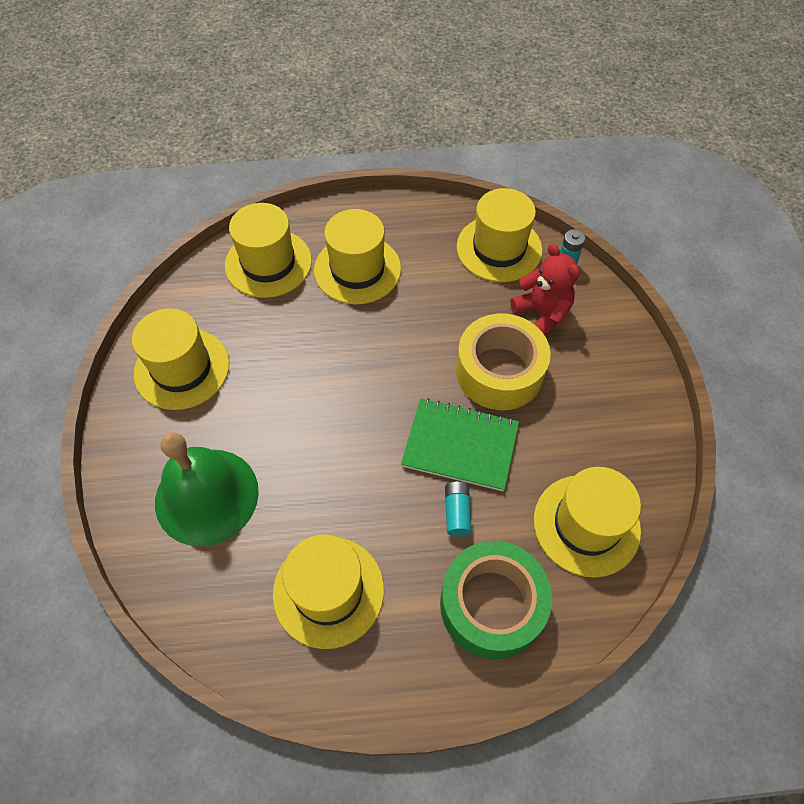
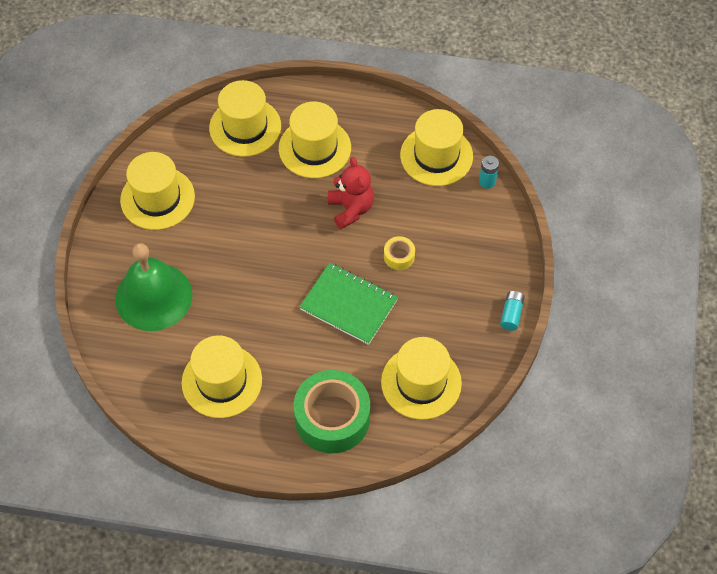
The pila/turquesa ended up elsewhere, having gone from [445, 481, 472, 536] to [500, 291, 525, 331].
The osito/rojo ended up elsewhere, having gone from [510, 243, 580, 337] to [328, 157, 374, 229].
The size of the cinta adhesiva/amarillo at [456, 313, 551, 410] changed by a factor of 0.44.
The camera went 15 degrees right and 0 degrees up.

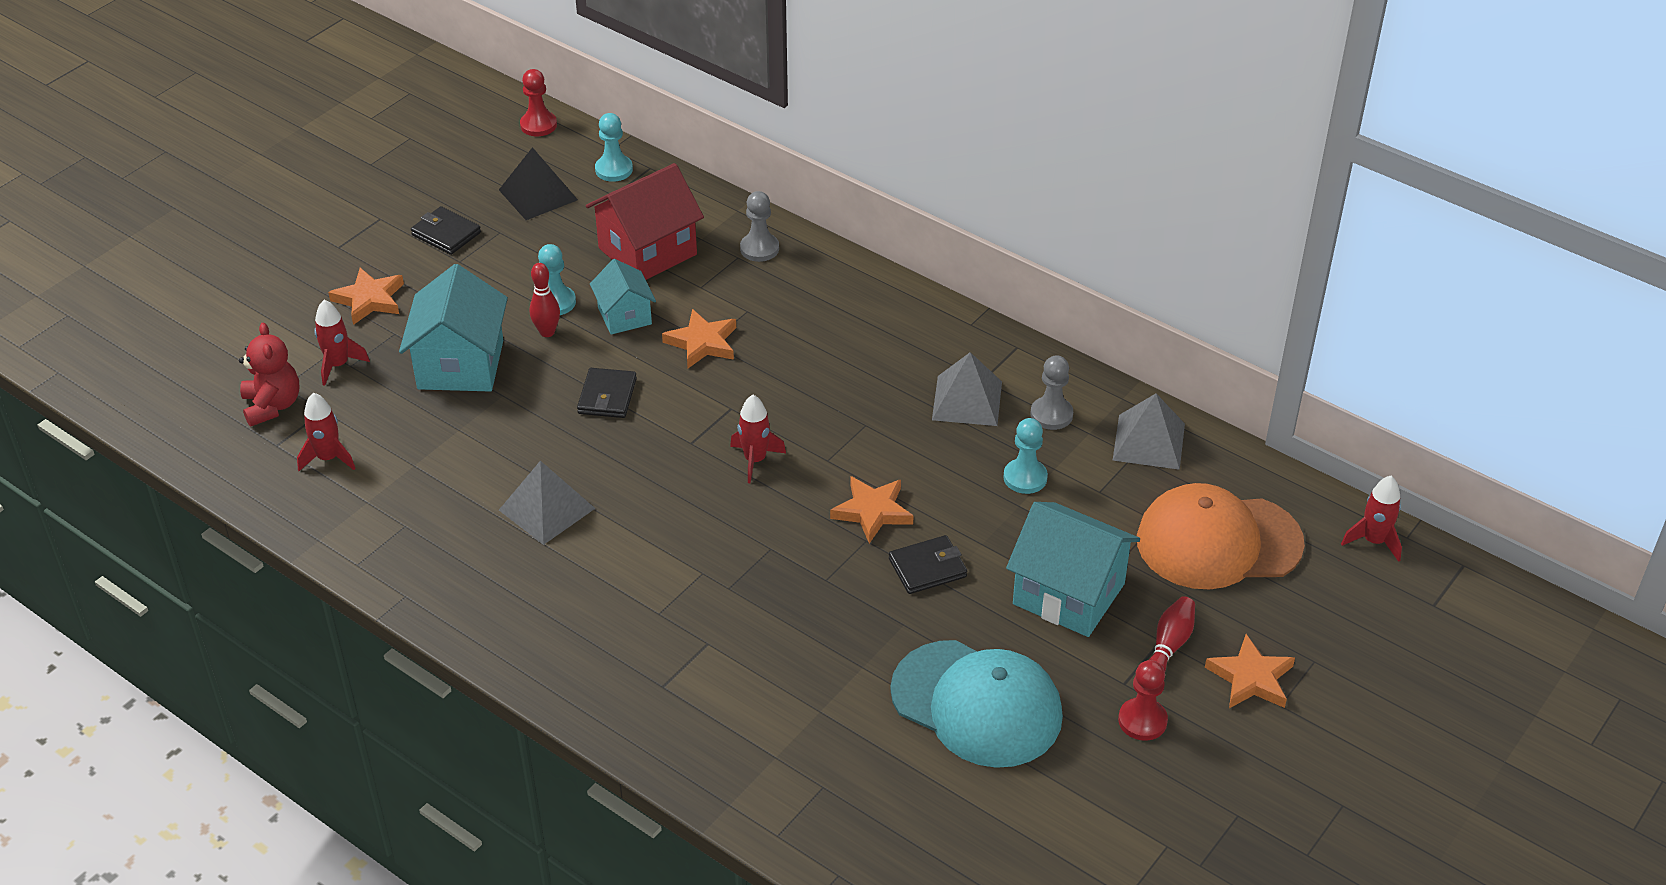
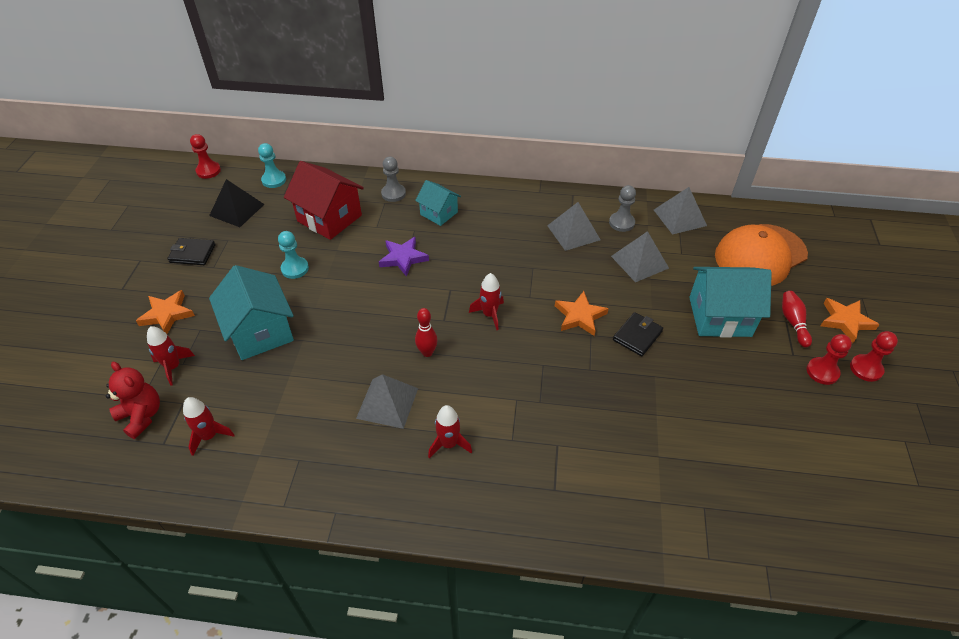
The second view lost the cartera/negro at [577, 368, 637, 418].
The second view lost the gorra/turquesa at [890, 640, 1063, 768].
The second view gained the peón/rojo at [850, 331, 898, 382].
The bolo/rojo ended up elsewhere, having gone from [530, 263, 560, 337] to [415, 308, 438, 357].
The casa/turquesa ended up elsewhere, having gone from [590, 259, 656, 335] to [415, 180, 461, 226].
The cohete/rojo ended up elsewhere, having gone from [1341, 476, 1402, 562] to [428, 405, 472, 459].
Where the peón/turquesa stood at [1003, 418, 1048, 494], the pirámide/gris came to stand at [611, 231, 669, 282].
What was the estrella/naranja at [662, 309, 736, 368] turned into the estrella/morado at [379, 237, 429, 277].
The casa/rojo at [586, 163, 704, 280] ended up facing another way, 75 degrees counterclockwise from before.
The camera went 30 degrees left and 5 degrees up.

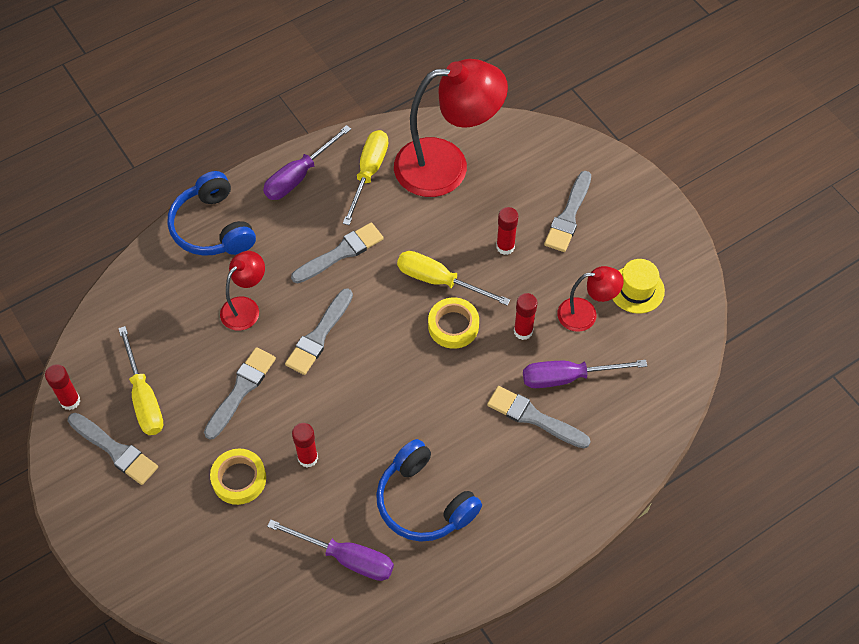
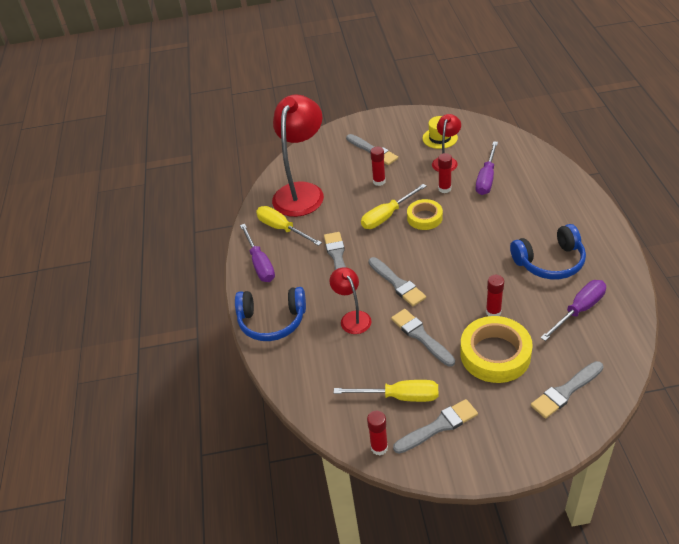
The pincel/gris ended up elsewhere, having gone from [487, 386, 591, 449] to [531, 361, 604, 419].
The size of the cinta adhesiva/amarillo at [210, 449, 266, 505] changed by a factor of 1.65.
The camera went 60 degrees left and 15 degrees down.

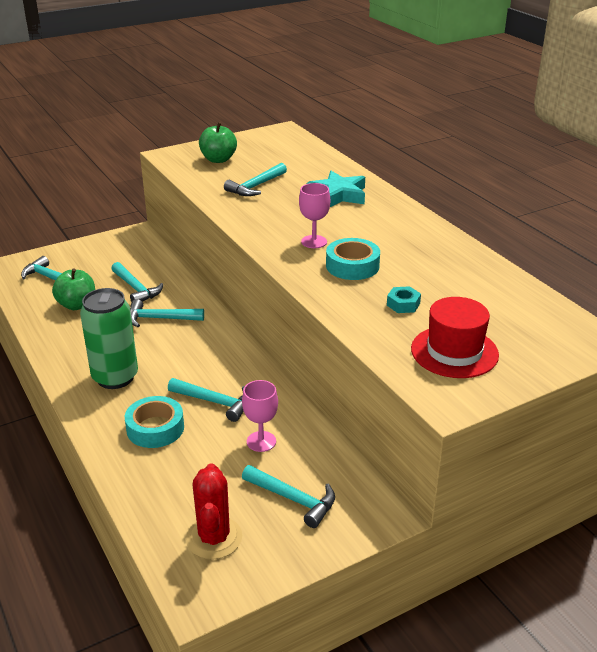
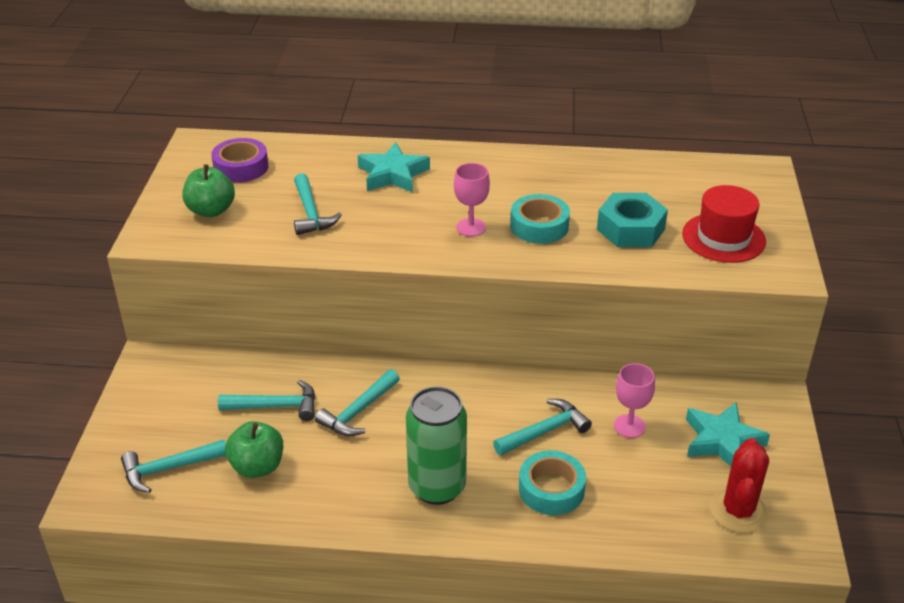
The second view gained the cinta adhesiva/morado at [211, 138, 269, 182].
Where the martillo/turquesa stood at [242, 465, 335, 528], the estrella/turquesa came to stand at [686, 402, 770, 467].
The cactus/rojo at [186, 463, 242, 559] ended up facing another way, 75 degrees clockwise from before.
The size of the tuerca/turquesa at [387, 286, 421, 313] changed by a factor of 1.98.
The camera went 55 degrees left and 5 degrees up.

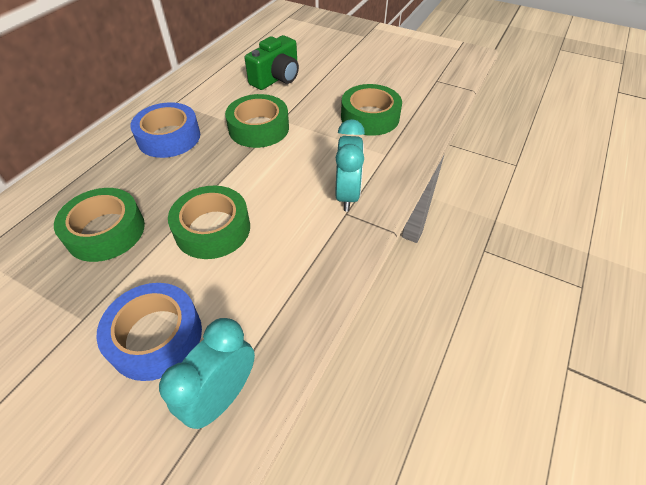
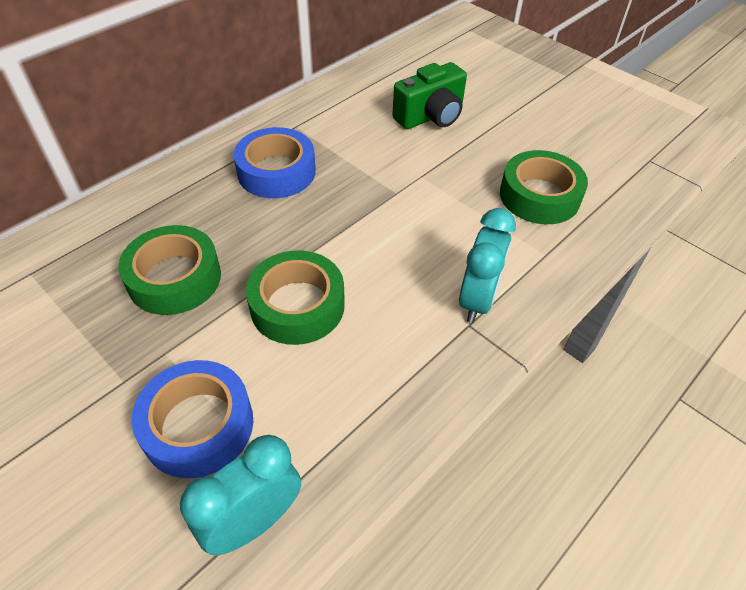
The second view lost the cinta adhesiva/verde at [225, 94, 289, 148].
The camera went 15 degrees right and 0 degrees up.

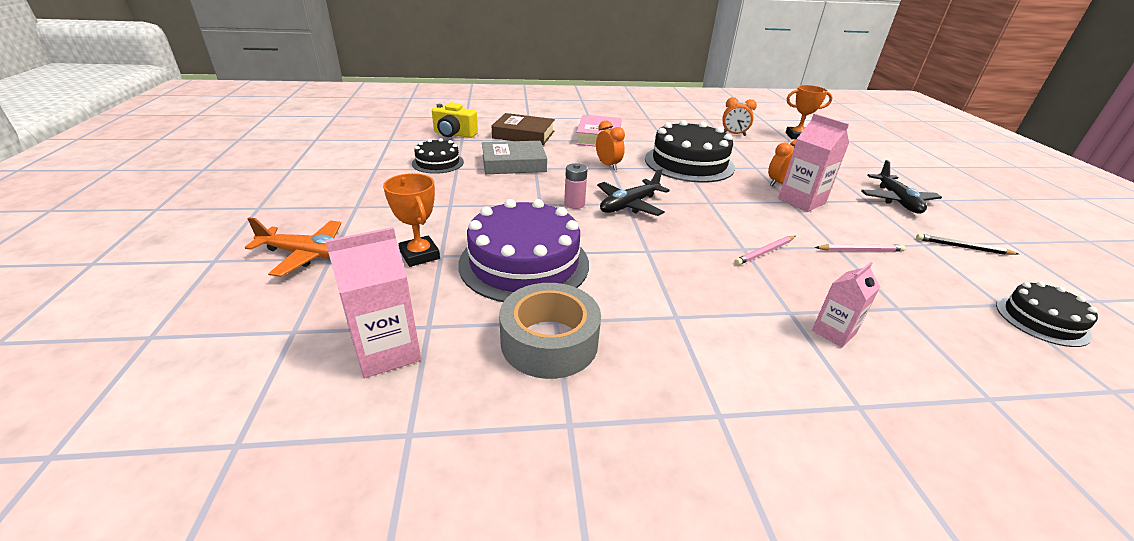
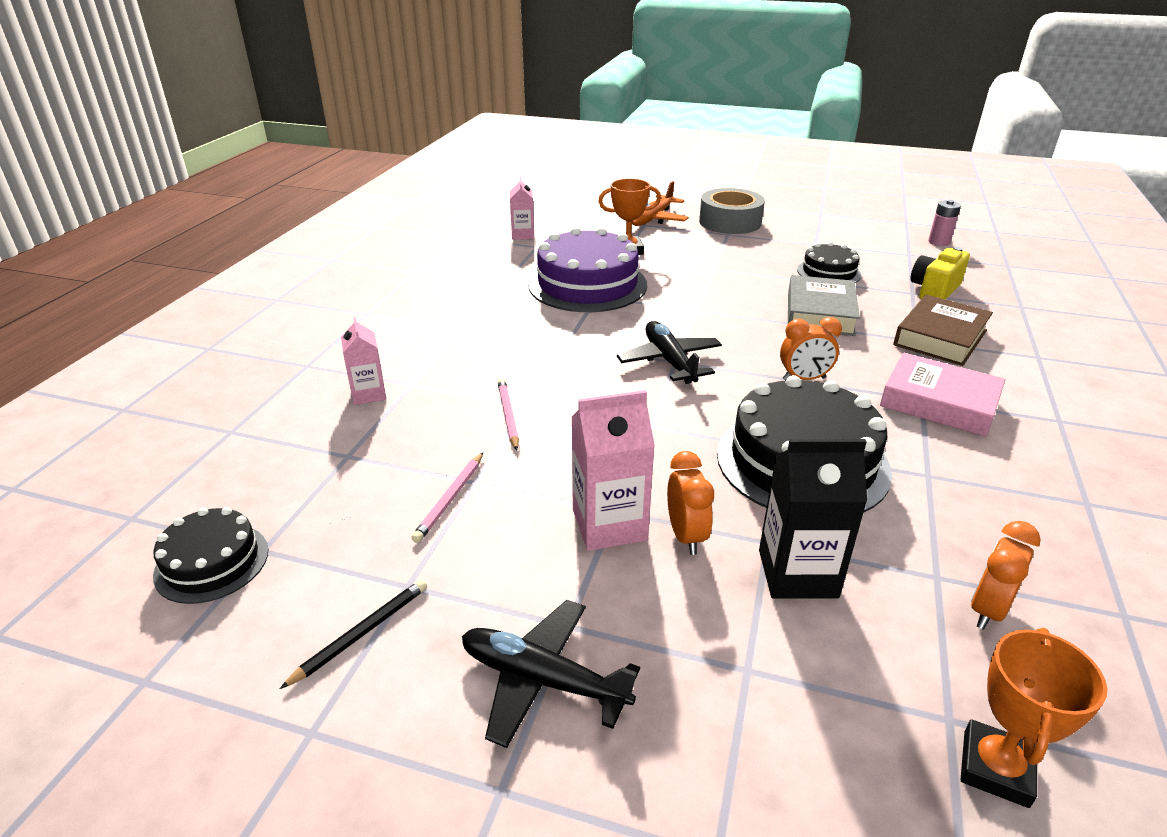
The second view gained the cartón de leche/negro at [759, 439, 867, 599].
The cinta adhesiva/gris ended up elsewhere, having gone from [499, 283, 601, 379] to [699, 188, 765, 234].
The pila/rosa ended up elsewhere, having gone from [564, 163, 587, 209] to [928, 200, 961, 246].
The size of the cartón de leche/rosa at [325, 227, 421, 378] changed by a factor of 0.64.
The camera went 115 degrees right and 0 degrees up.

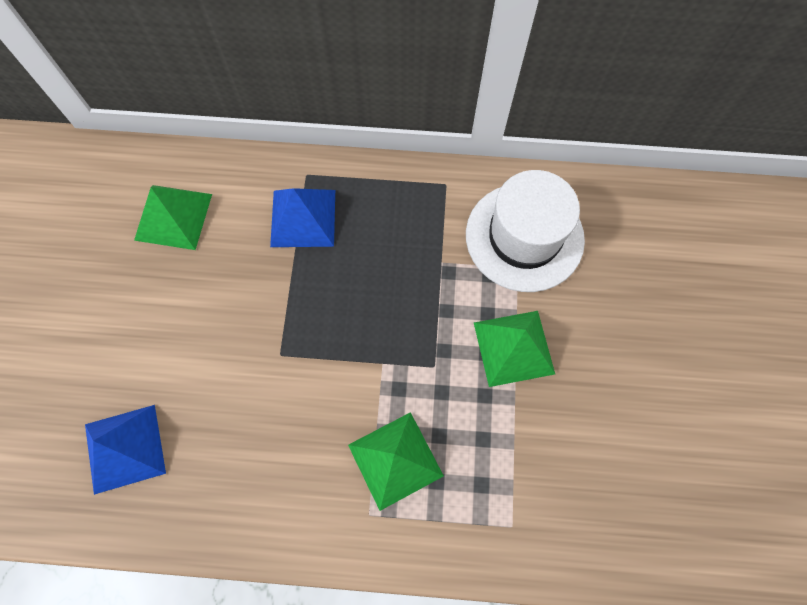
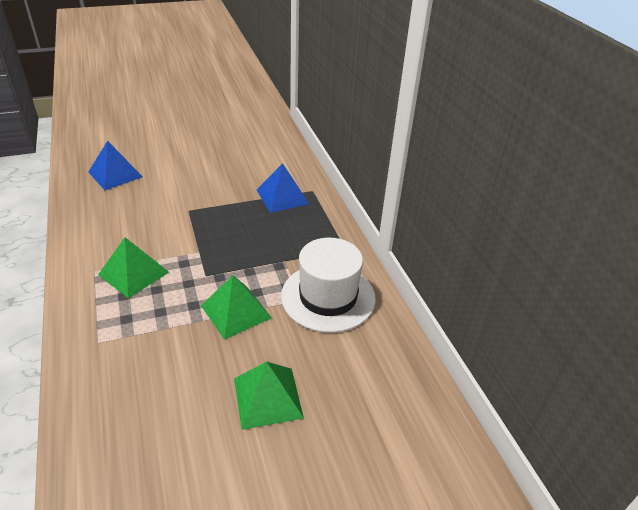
The pirámide/verde ended up elsewhere, having gone from [134, 185, 212, 250] to [234, 362, 304, 430].
The camera went 65 degrees right and 30 degrees down.

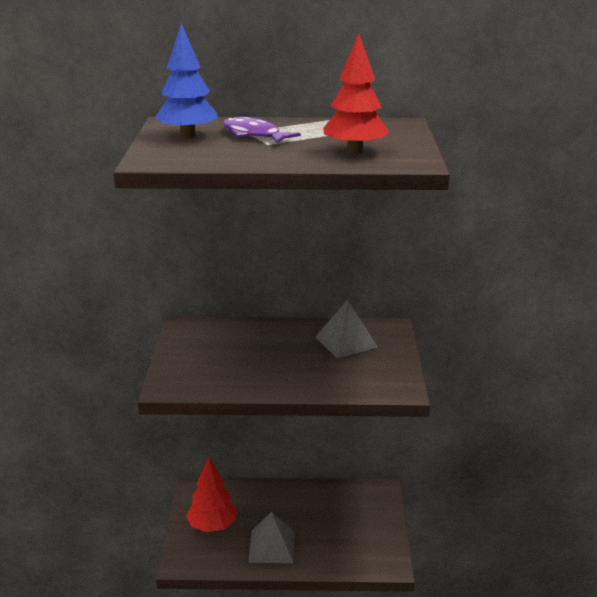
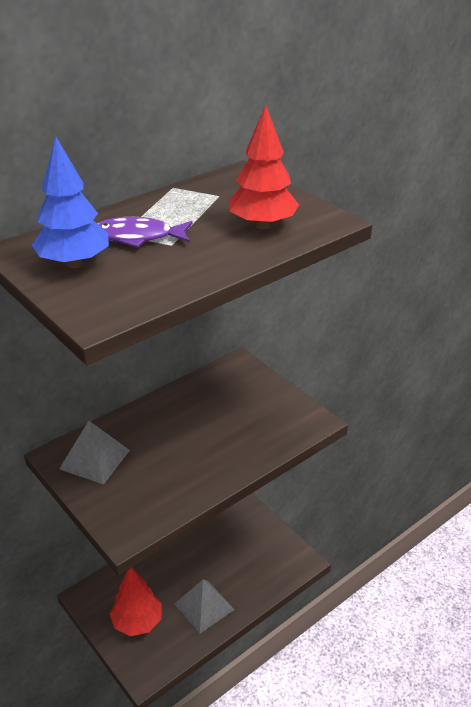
The pirámide/gris ended up elsewhere, having gone from [315, 300, 378, 358] to [59, 421, 130, 485].
The camera went 40 degrees left and 10 degrees up.

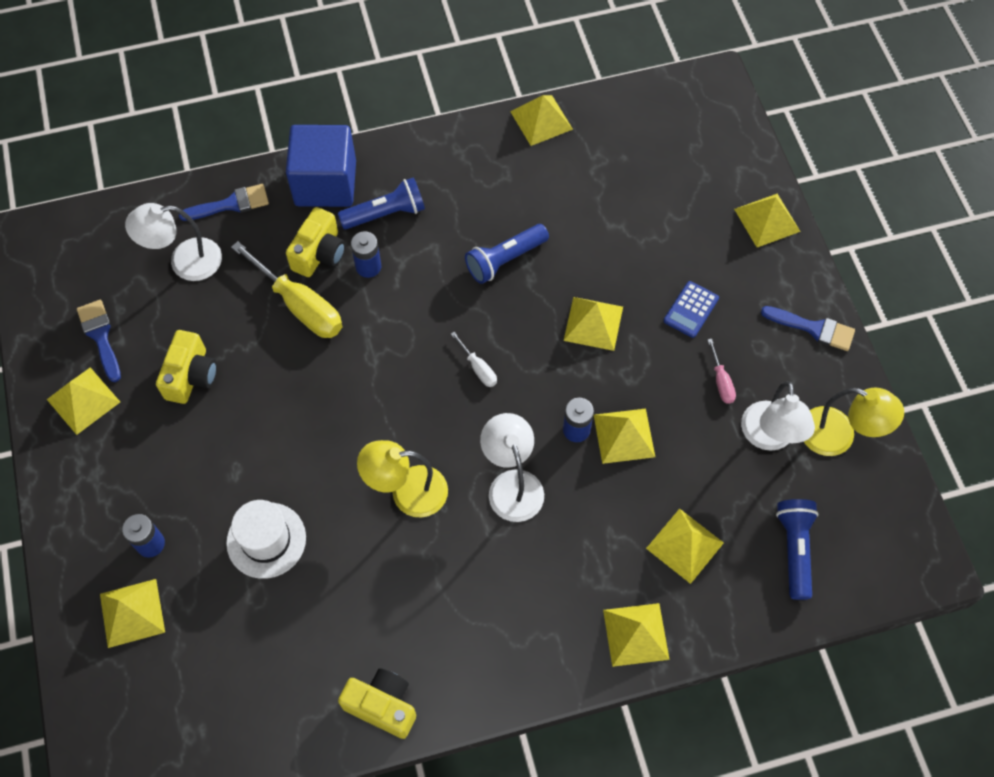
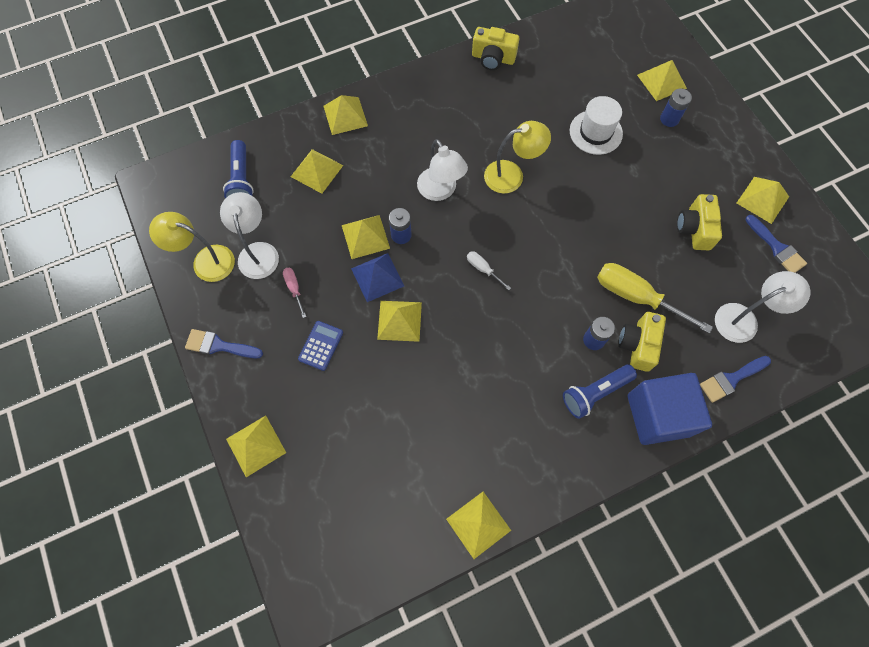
The second view lost the lámpara de mano/azul at [465, 224, 549, 284].
The second view gained the pirámide/azul at [351, 253, 404, 302].
The camera went 170 degrees right and 5 degrees up.

